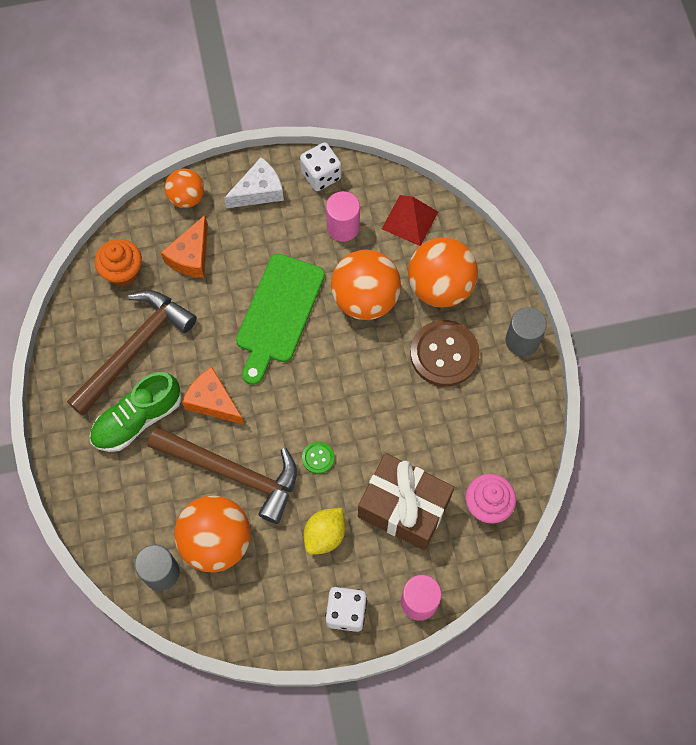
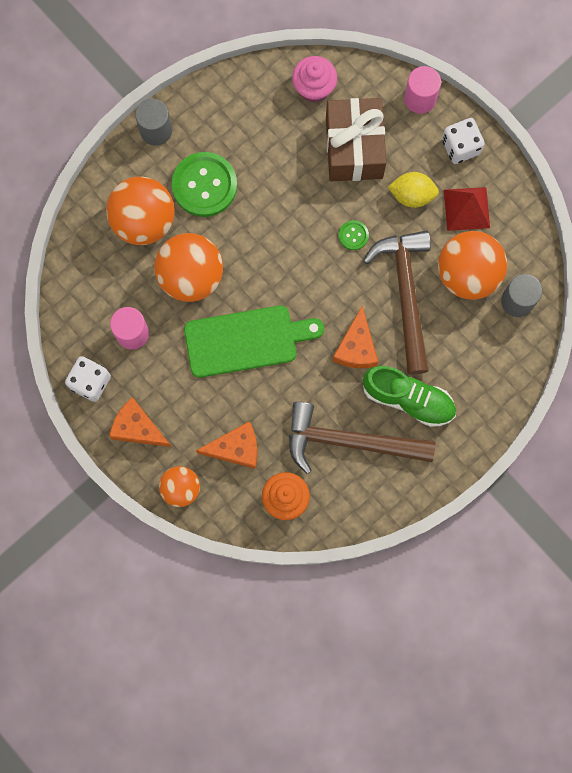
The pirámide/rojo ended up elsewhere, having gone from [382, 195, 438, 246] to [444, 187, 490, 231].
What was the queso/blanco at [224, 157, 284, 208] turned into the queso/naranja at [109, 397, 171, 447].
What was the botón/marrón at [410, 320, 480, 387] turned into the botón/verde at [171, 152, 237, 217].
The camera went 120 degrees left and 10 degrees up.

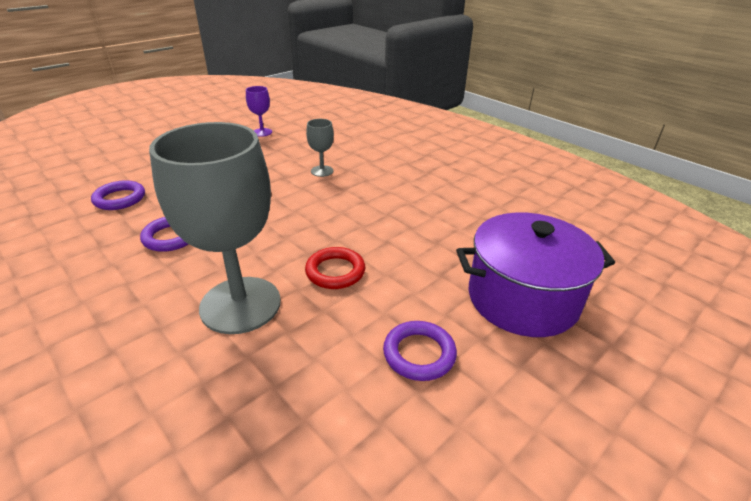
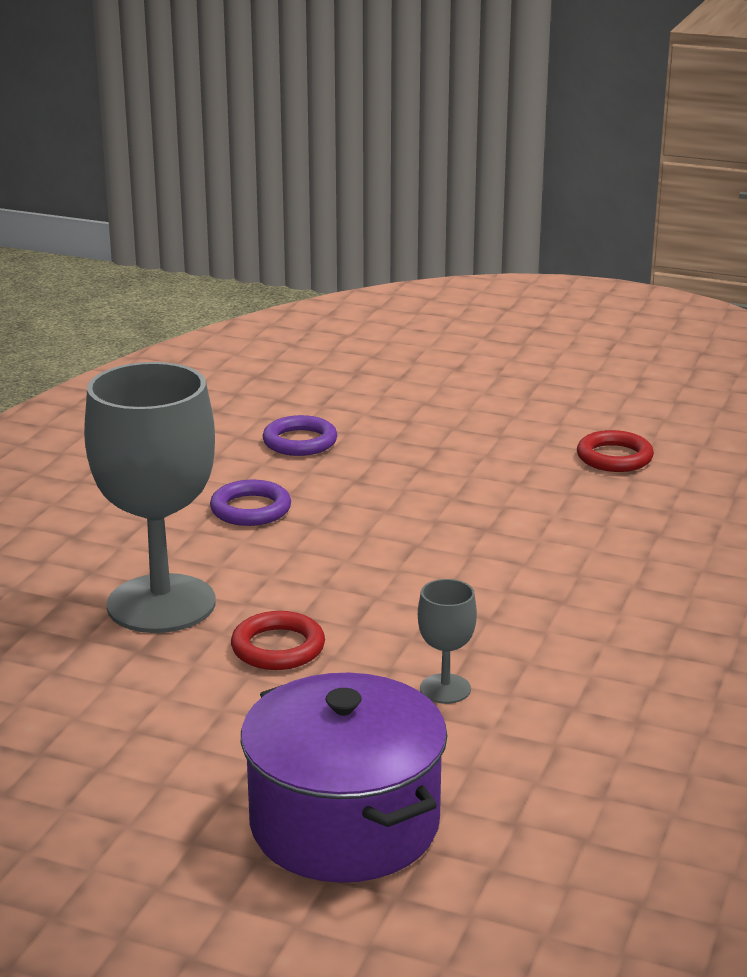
The second view lost the anillo/morado at [383, 321, 457, 381].
The copa/gris ended up elsewhere, having gone from [306, 119, 334, 177] to [418, 579, 477, 704].
Where the copa/morado stood at [246, 86, 272, 137], the anillo/rojo came to stand at [577, 430, 654, 472].
The camera went 65 degrees right and 10 degrees down.

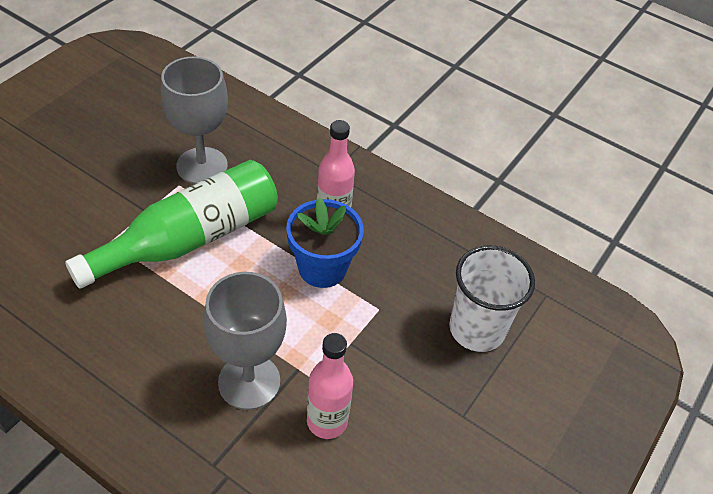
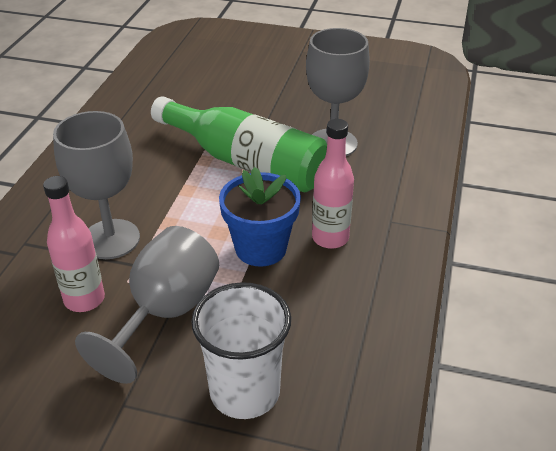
The second view gained the copa/gris at [75, 226, 219, 384].
The camera went 75 degrees right and 10 degrees down.

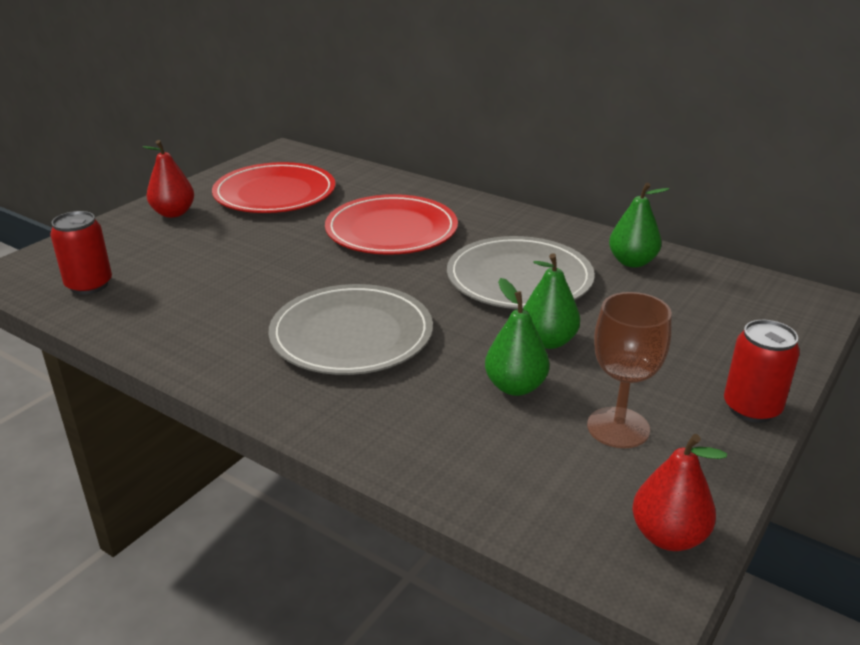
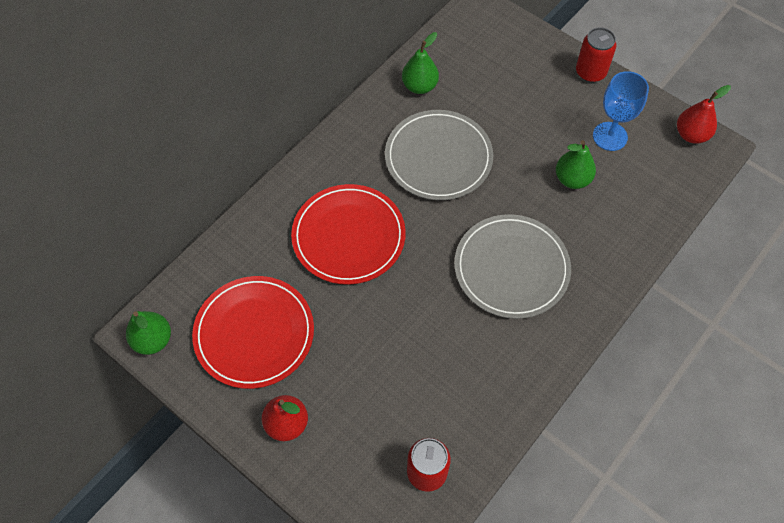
The pera/verde ended up elsewhere, having gone from [523, 253, 580, 349] to [126, 311, 171, 355].
What was the copa/marrón at [587, 292, 672, 448] turned into the copa/azul at [593, 71, 649, 151].
The camera went 85 degrees left and 30 degrees up.

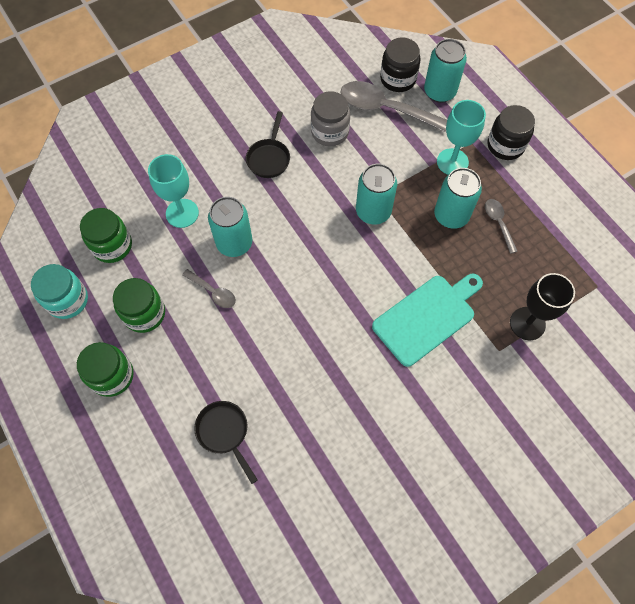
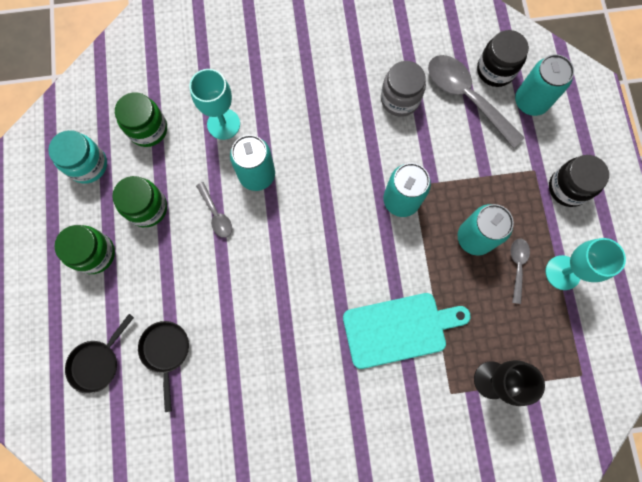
The sartén/negro ended up elsewhere, having gone from [246, 111, 290, 178] to [65, 314, 134, 394].
The copa/turquesa ended up elsewhere, having gone from [437, 100, 486, 175] to [545, 238, 626, 290].
The camera went 25 degrees right and 10 degrees up.

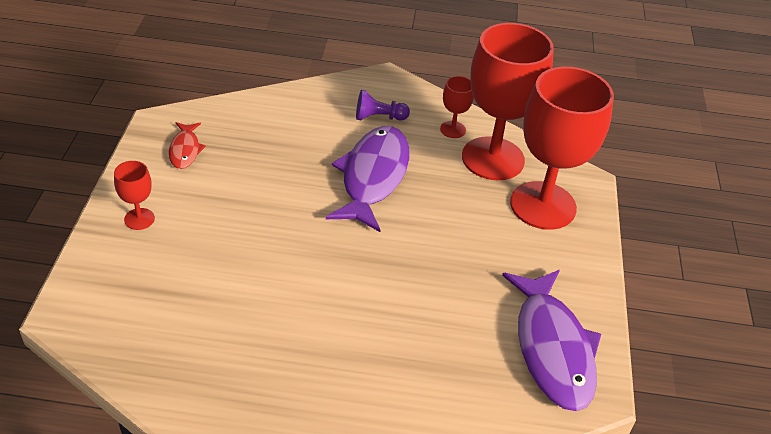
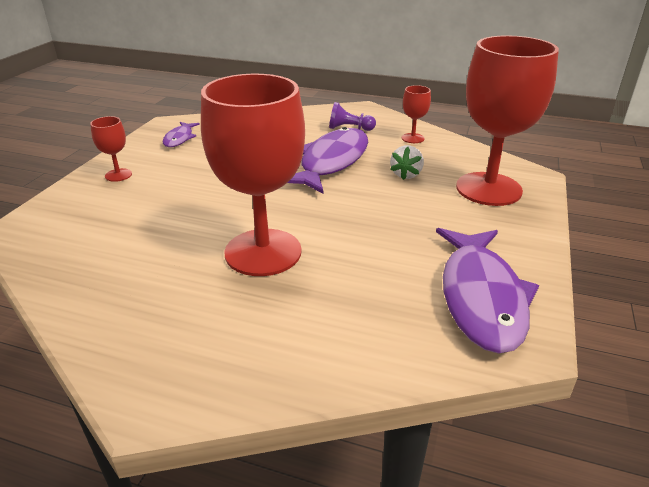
The second view gained the fresa/blanco at [390, 145, 424, 180].
The copa/rojo ended up elsewhere, having gone from [462, 23, 554, 180] to [201, 74, 305, 276].
What was the pez/rojo at [169, 122, 206, 169] turned into the pez/morado at [162, 122, 200, 147].
The camera went 15 degrees right and 10 degrees down.

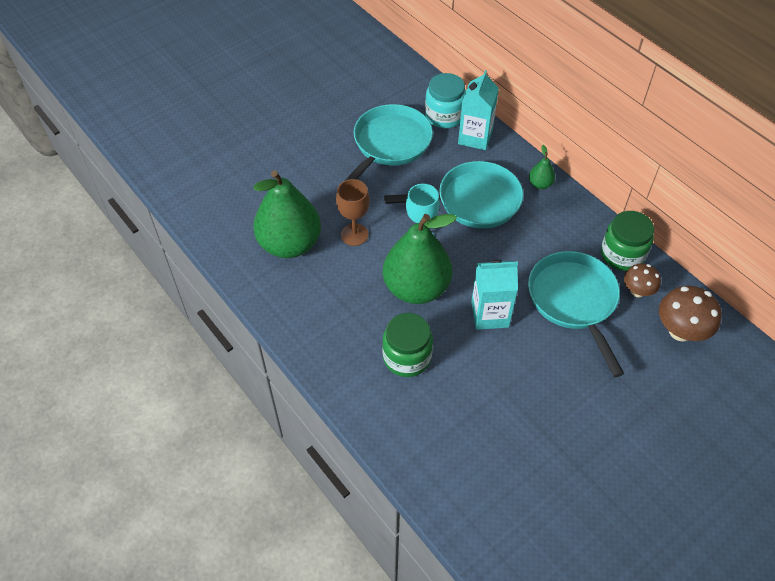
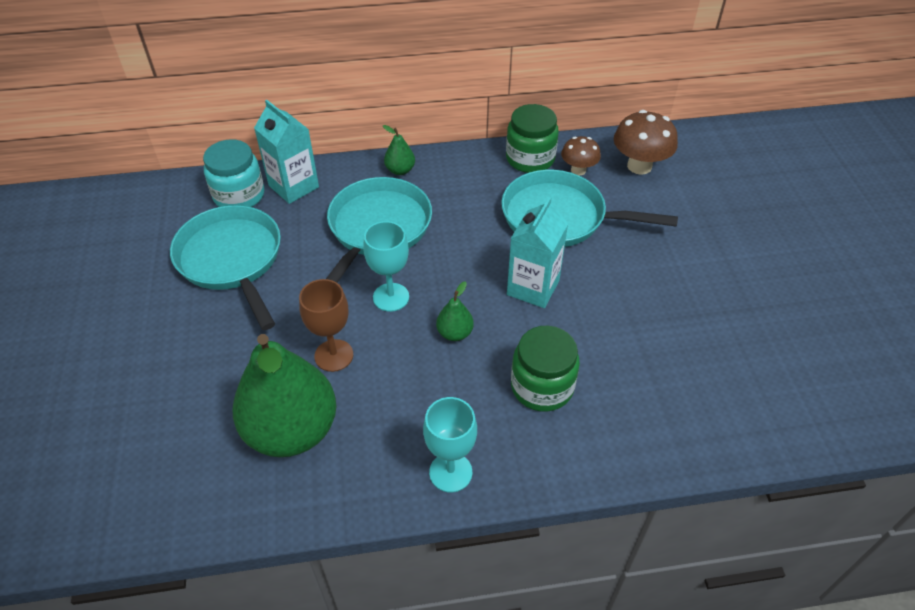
The second view gained the copa/turquesa at [423, 397, 477, 493].
The size of the pera/verde at [383, 214, 457, 304] changed by a factor of 0.42.
The camera went 60 degrees left and 5 degrees down.

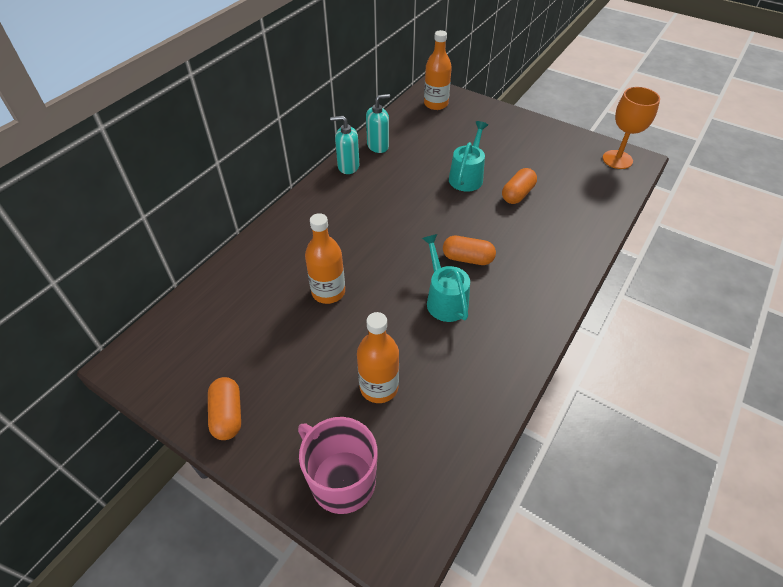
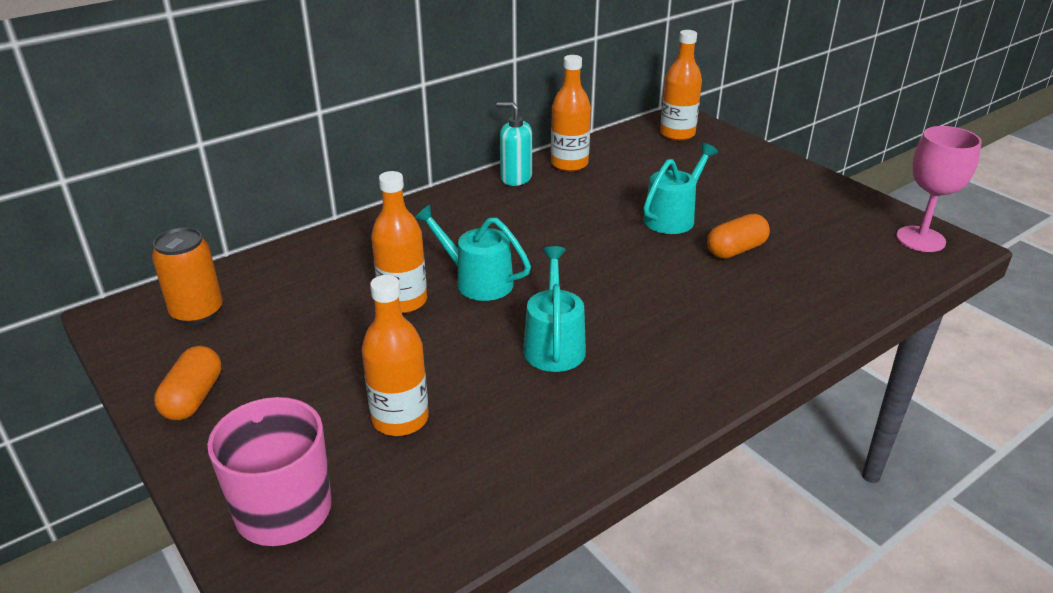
The second view lost the cápsula/naranja at [443, 236, 496, 265].
The second view gained the lata/naranja at [152, 227, 223, 325].
The second view gained the regadera/turquesa at [415, 205, 531, 301].
Where the dispensador de jabón/turquesa stood at [366, 94, 390, 153], the botella/naranja came to stand at [551, 55, 591, 172].
What was the copa/naranja at [603, 87, 660, 169] turned into the copa/rosa at [896, 126, 982, 252].
The camera went 20 degrees right and 15 degrees down.

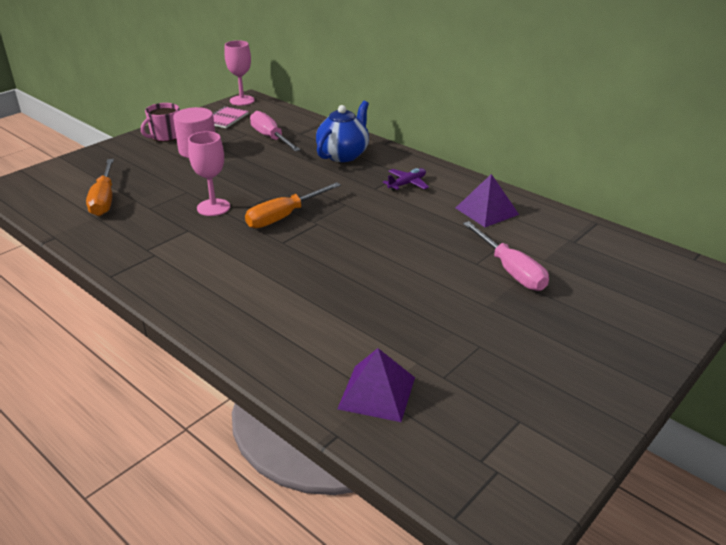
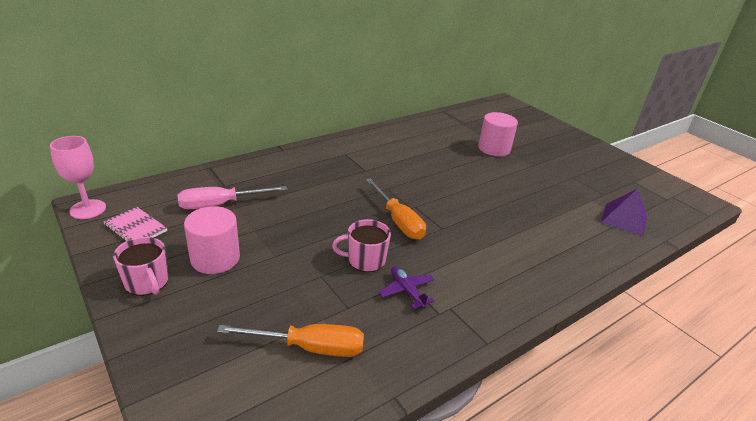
The second view lost the tetera/azul at [316, 101, 369, 162].
The second view lost the pirámide/morado at [456, 174, 519, 227].
The avión/morado ended up elsewhere, having gone from [383, 168, 429, 191] to [379, 266, 435, 309].
Where the copa/rosa stood at [188, 131, 230, 216], the taza/rosa came to stand at [332, 219, 391, 272].
Where the destornillador/rosa stood at [463, 221, 549, 291], the cilindro/rosa came to stand at [478, 112, 518, 156].
The camera went 80 degrees left and 0 degrees up.

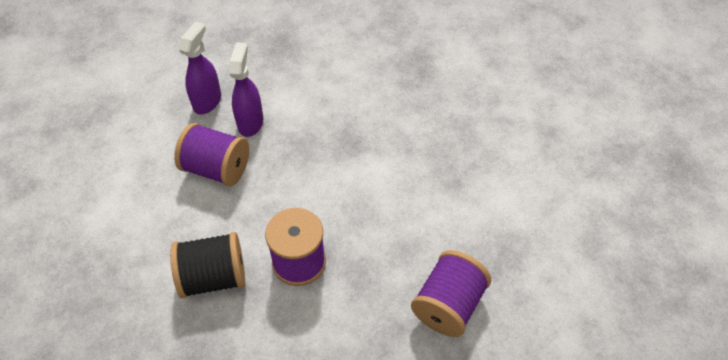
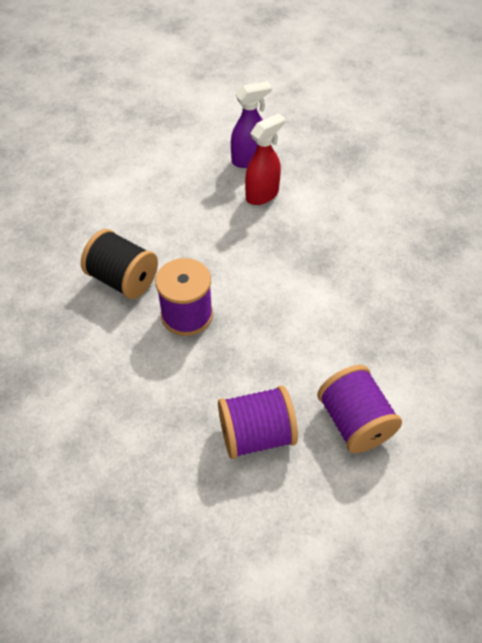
The carrete/morado ended up elsewhere, having gone from [174, 123, 249, 186] to [317, 365, 402, 453].
What was the pulverizador/morado at [229, 42, 263, 137] turned into the pulverizador/rojo at [245, 113, 285, 205].
The camera went 45 degrees right and 0 degrees up.

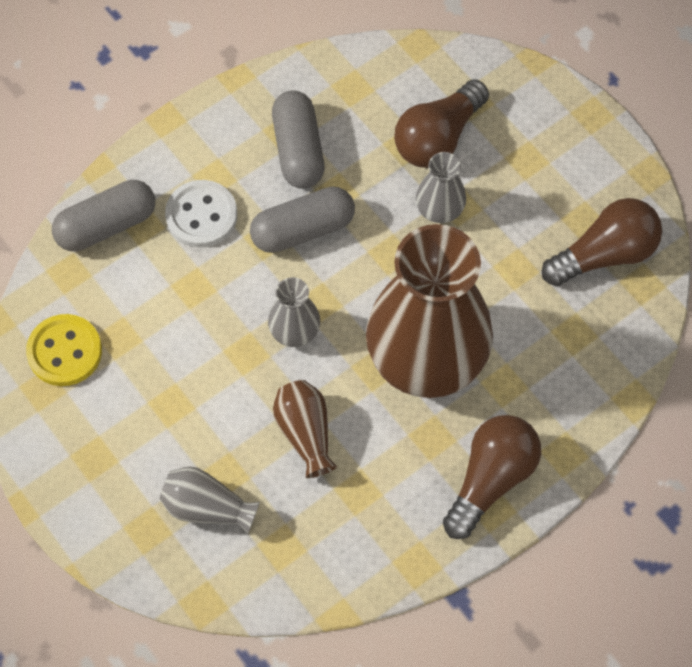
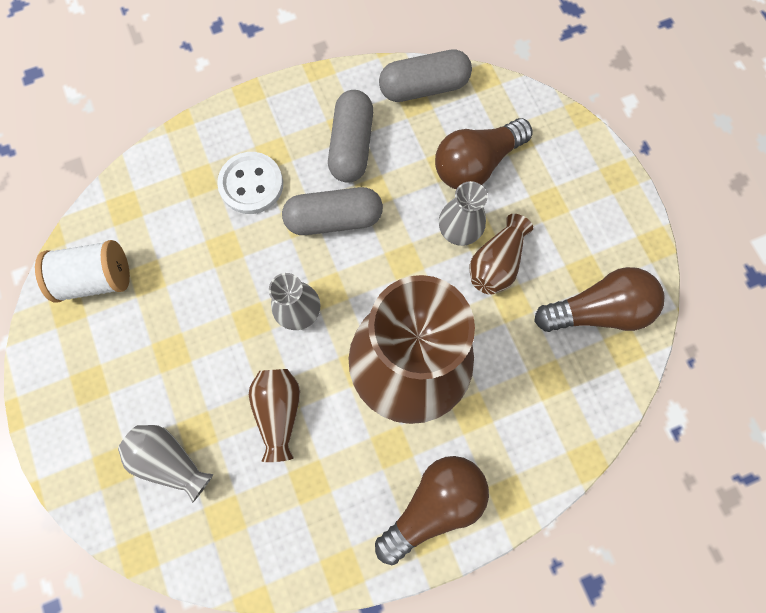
The second view gained the florero/marrón at [470, 214, 533, 295].
The cápsula/gris ended up elsewhere, having gone from [52, 180, 155, 251] to [379, 49, 472, 102].
Where the botón/amarillo stood at [26, 314, 102, 386], the carrete/blanco came to stand at [35, 240, 130, 303].
The camera went 15 degrees right and 10 degrees up.

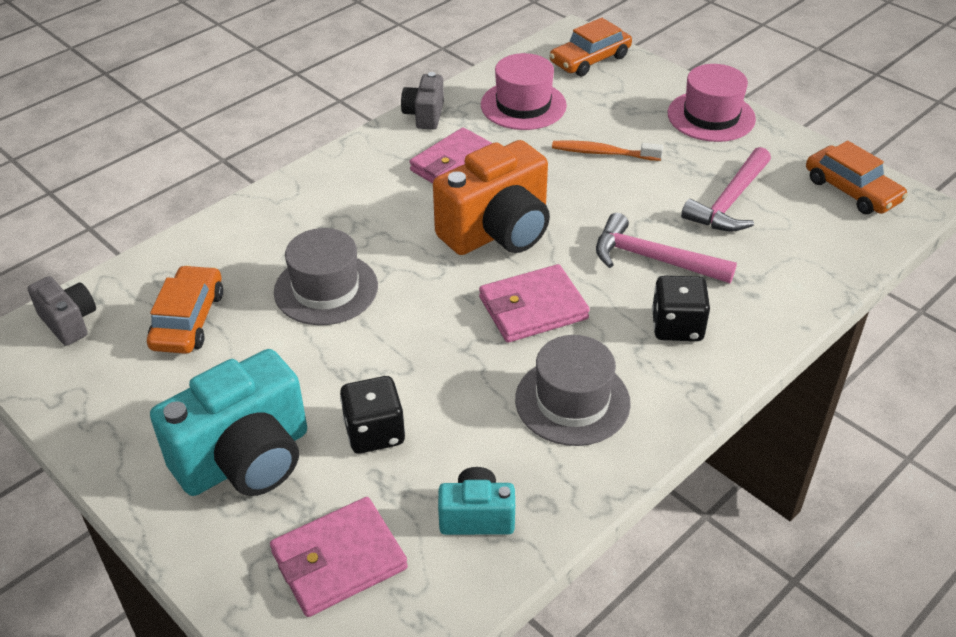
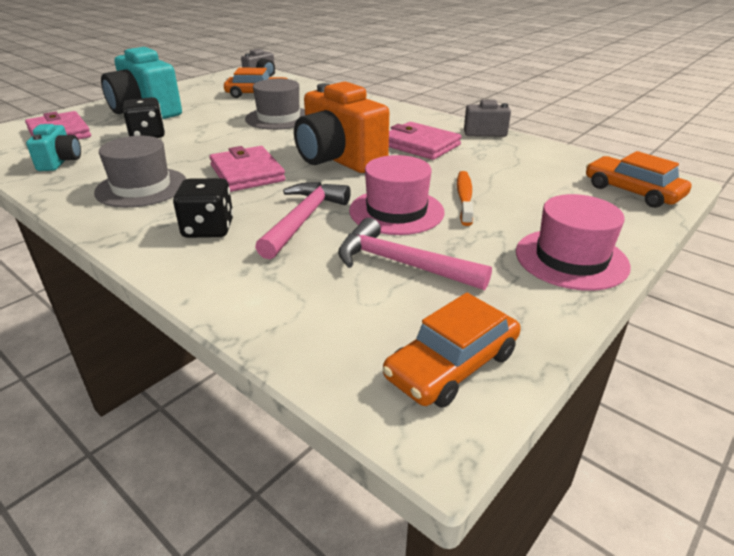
The sombrero/rosa ended up elsewhere, having gone from [481, 53, 567, 130] to [349, 155, 444, 235].
The camera went 85 degrees right and 10 degrees down.

